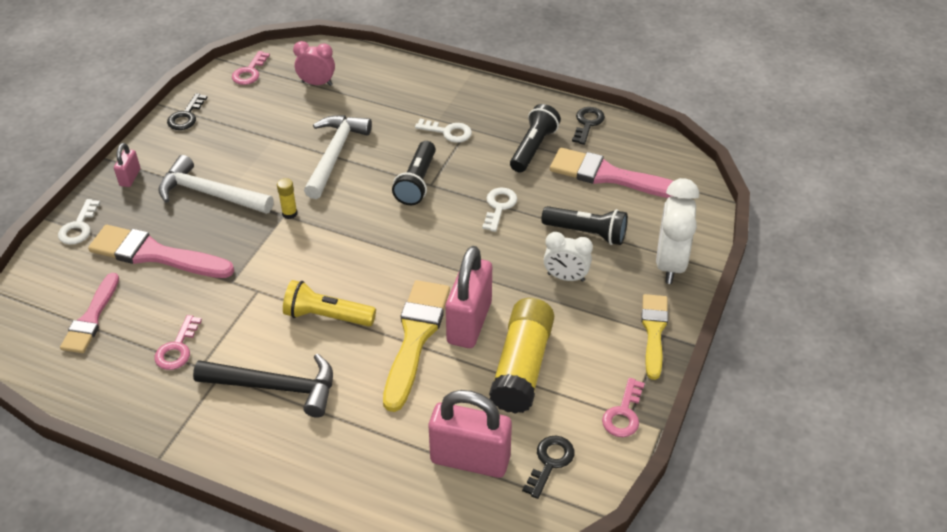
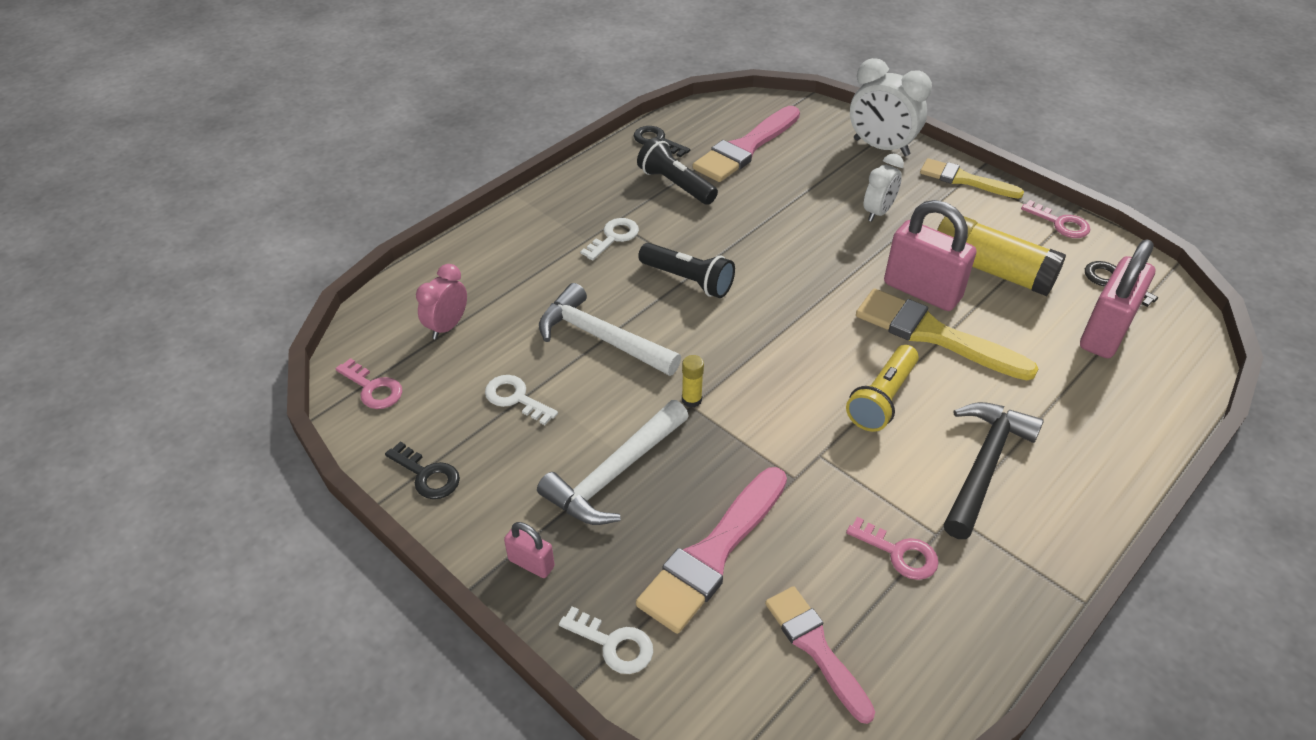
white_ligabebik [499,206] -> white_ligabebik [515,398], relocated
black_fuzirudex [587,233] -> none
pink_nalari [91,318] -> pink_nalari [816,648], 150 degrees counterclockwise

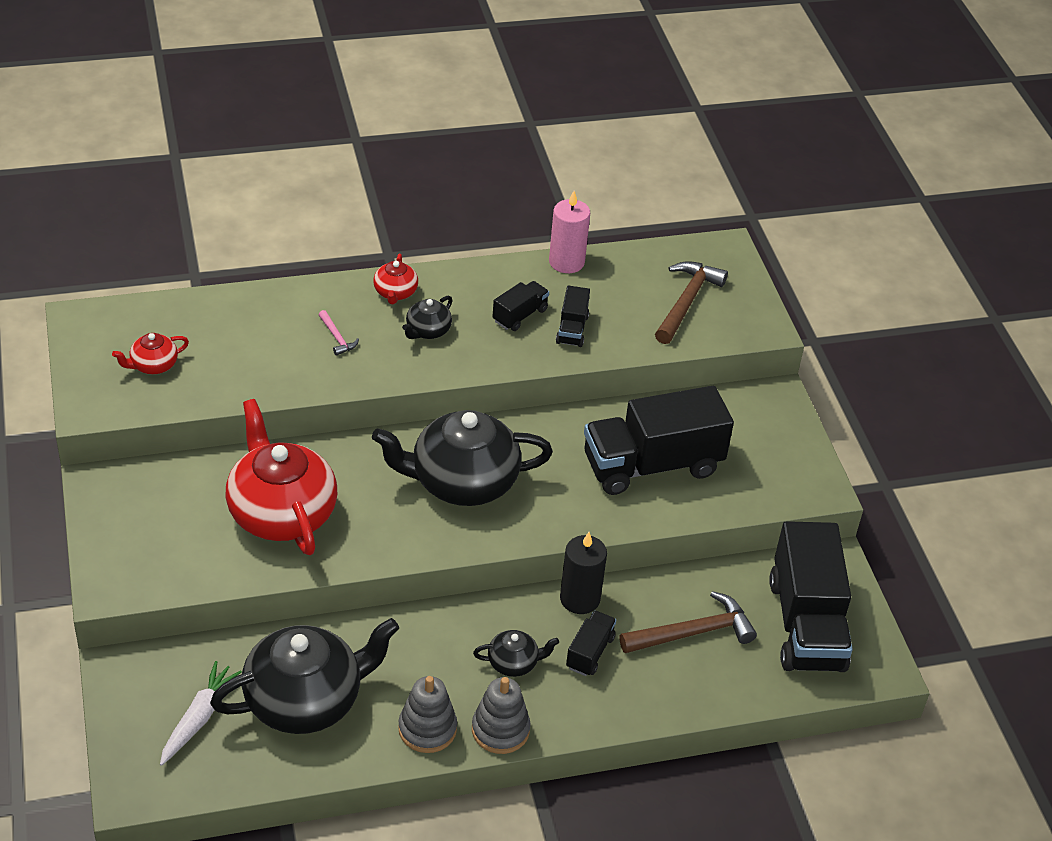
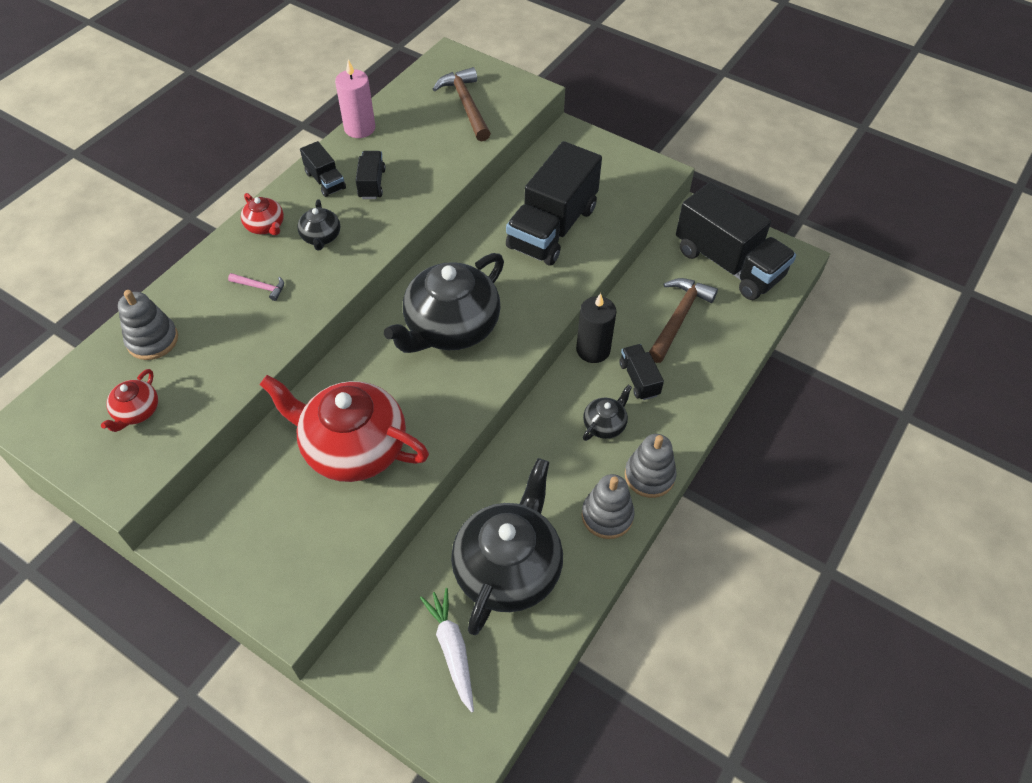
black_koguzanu [572,329] -> black_koguzanu [325,181], relocated
none -> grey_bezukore [152,340]

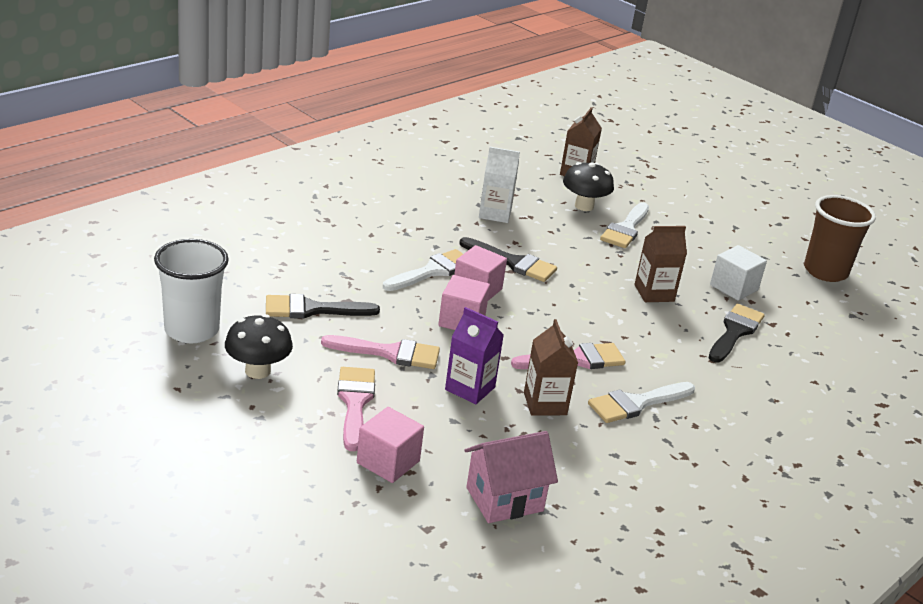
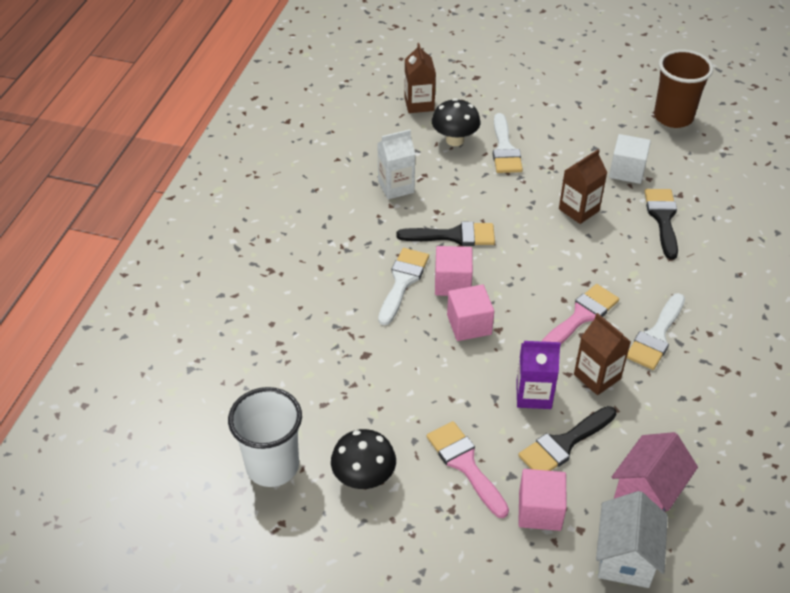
black_nalari [312,309] -> black_nalari [564,444], relocated
pink_nalari [390,353] -> none
none -> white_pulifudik [625,557]

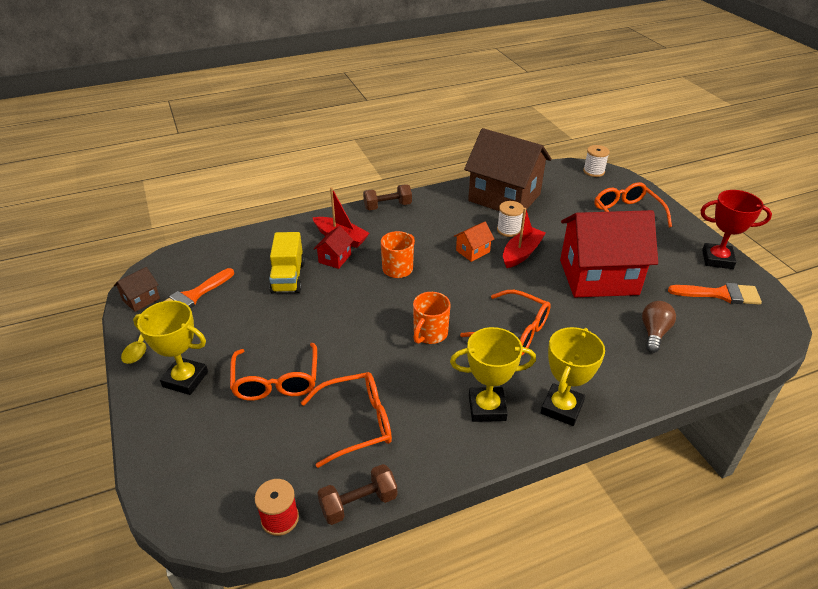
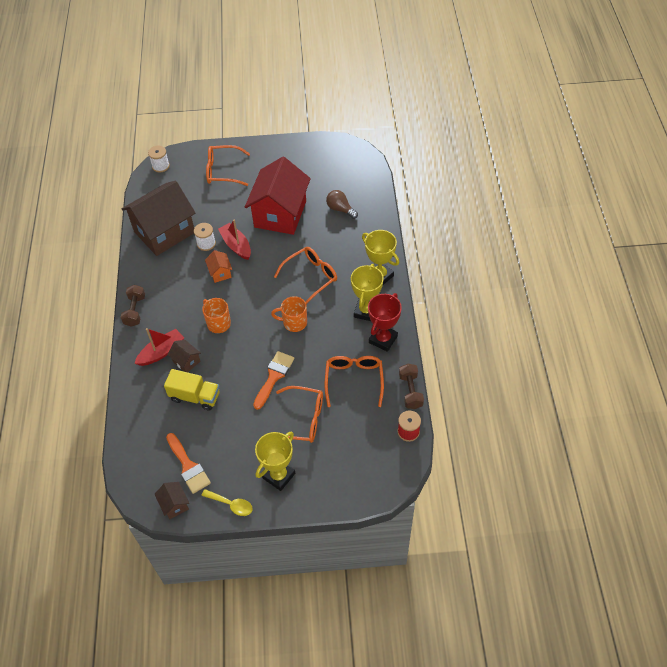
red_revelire [717,259] -> red_revelire [383,339], relocated
red_pulifudik [335,258] -> brown_pulifudik [186,361]
orange_nalari [720,294] -> orange_nalari [274,376], relocated
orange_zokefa [430,334] -> orange_zokefa [294,322], 135 degrees clockwise

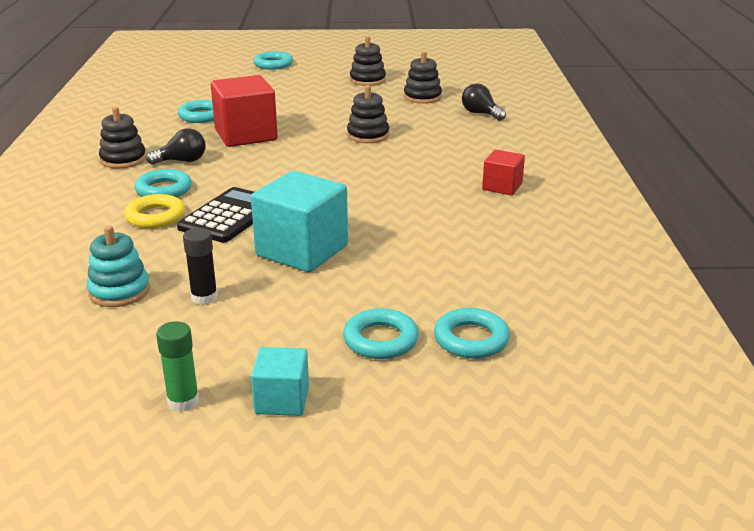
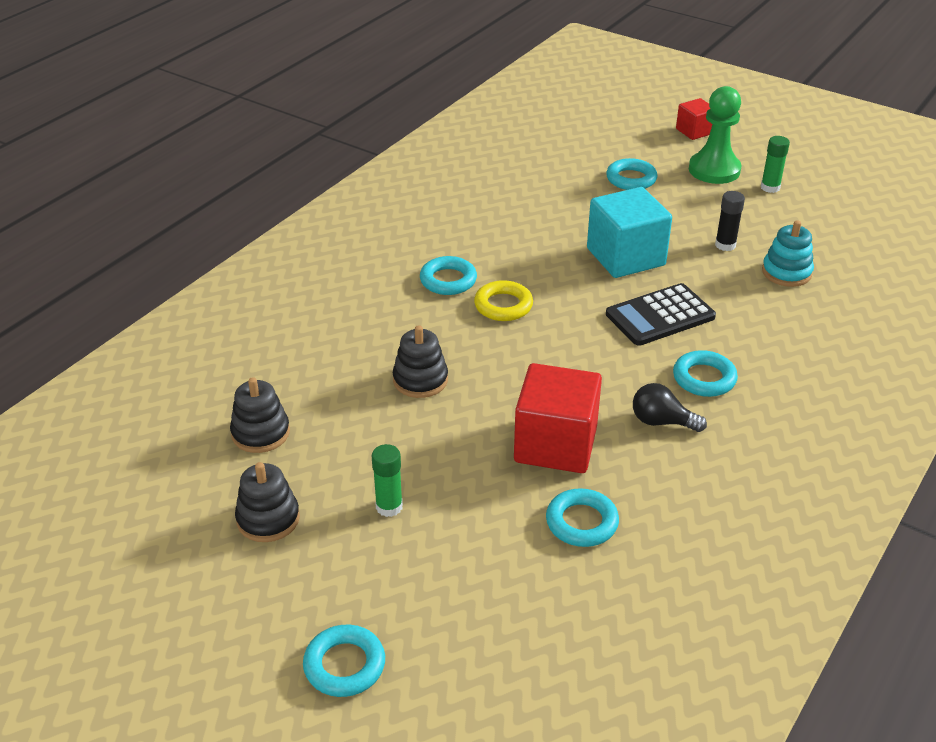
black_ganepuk [480,114] -> none
black_bezukore [123,159] -> none
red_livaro [502,187] -> red_livaro [694,131], relocated
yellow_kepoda [155,216] -> yellow_kepoda [503,306], relocated
turquoise_kepoda [471,339] -> turquoise_kepoda [448,280], relocated
turquoise_livaro [282,400] -> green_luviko [714,170]
none -> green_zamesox [389,507]

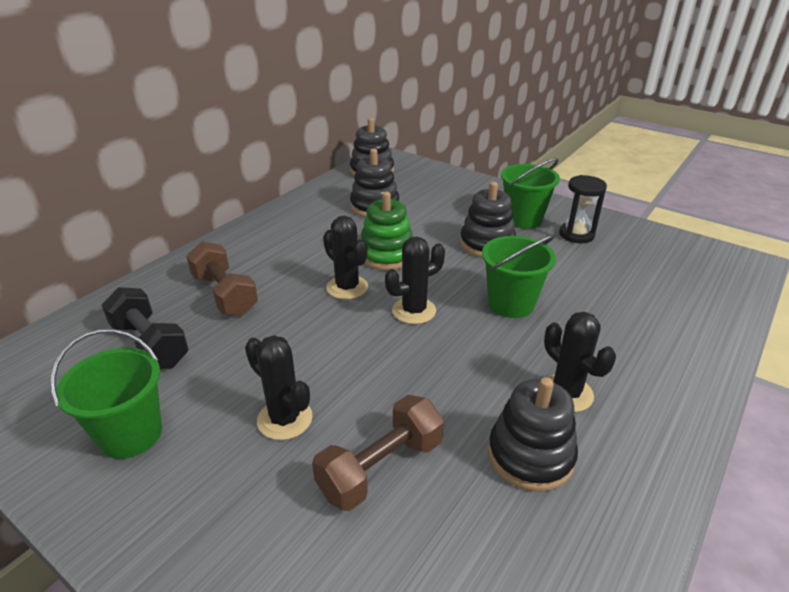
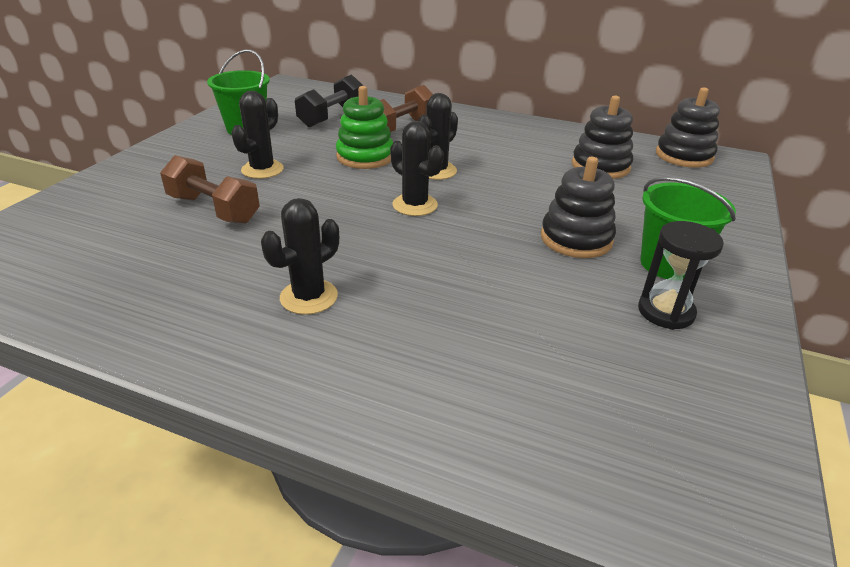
green_bezukore [386,255] -> green_bezukore [365,157], relocated
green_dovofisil [511,304] -> none
black_bezukore [530,455] -> none

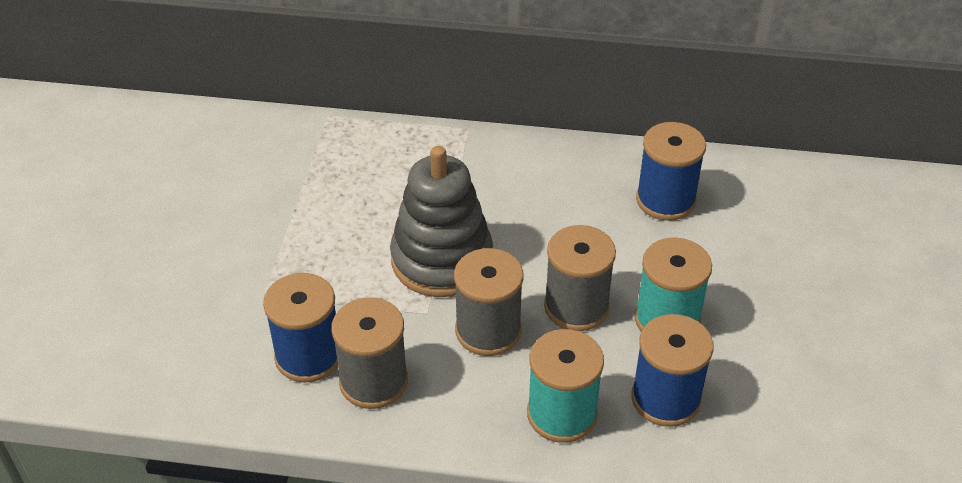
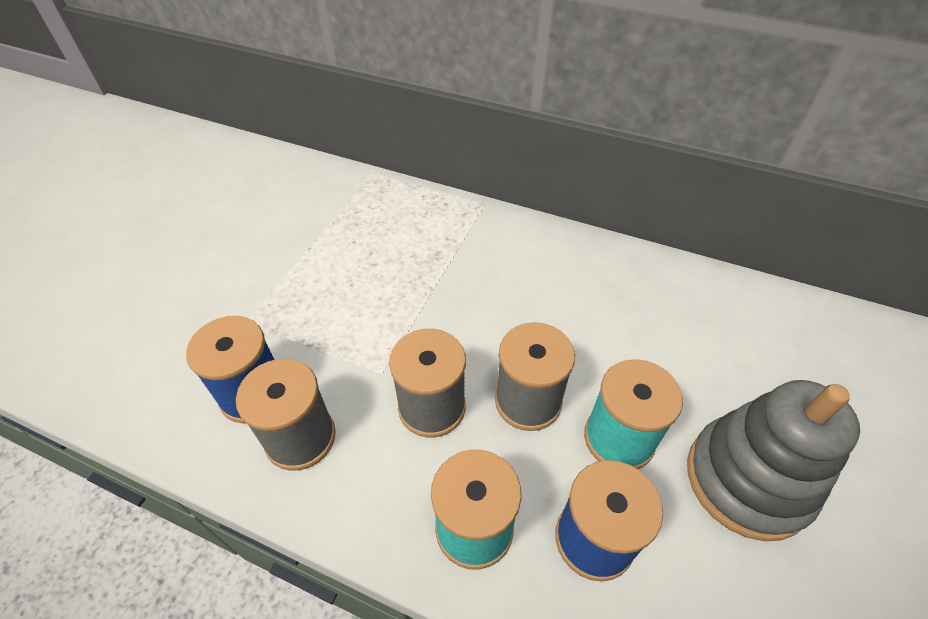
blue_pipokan [665,200] -> none
grey_bezukore [442,260] -> grey_bezukore [747,480], relocated

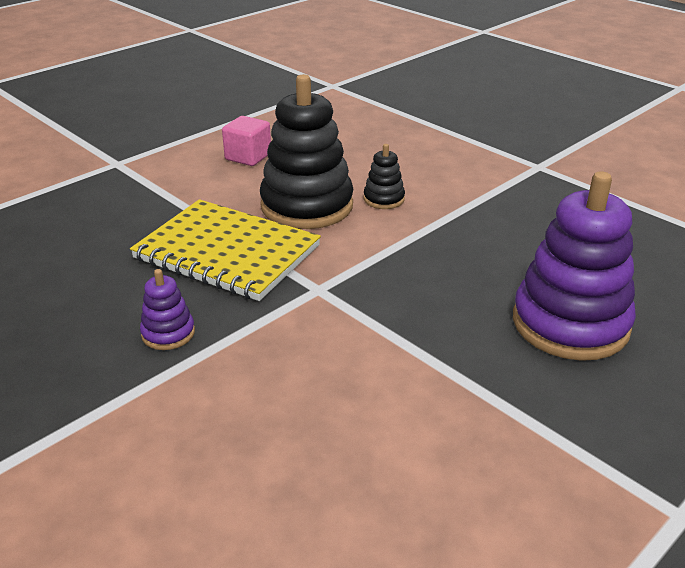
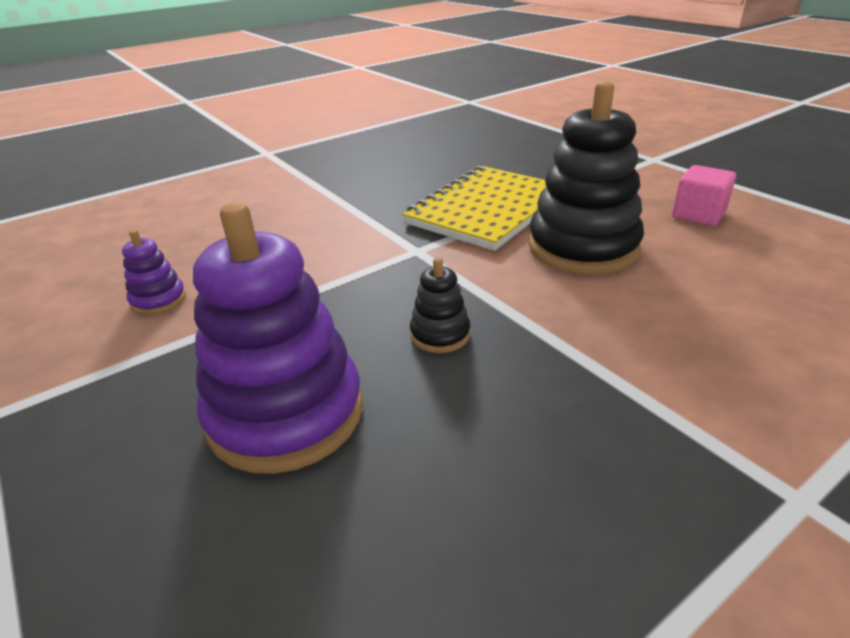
black_bezukore [384,199] -> black_bezukore [440,335], relocated
purple_bezukore [168,333] -> purple_bezukore [158,300], relocated

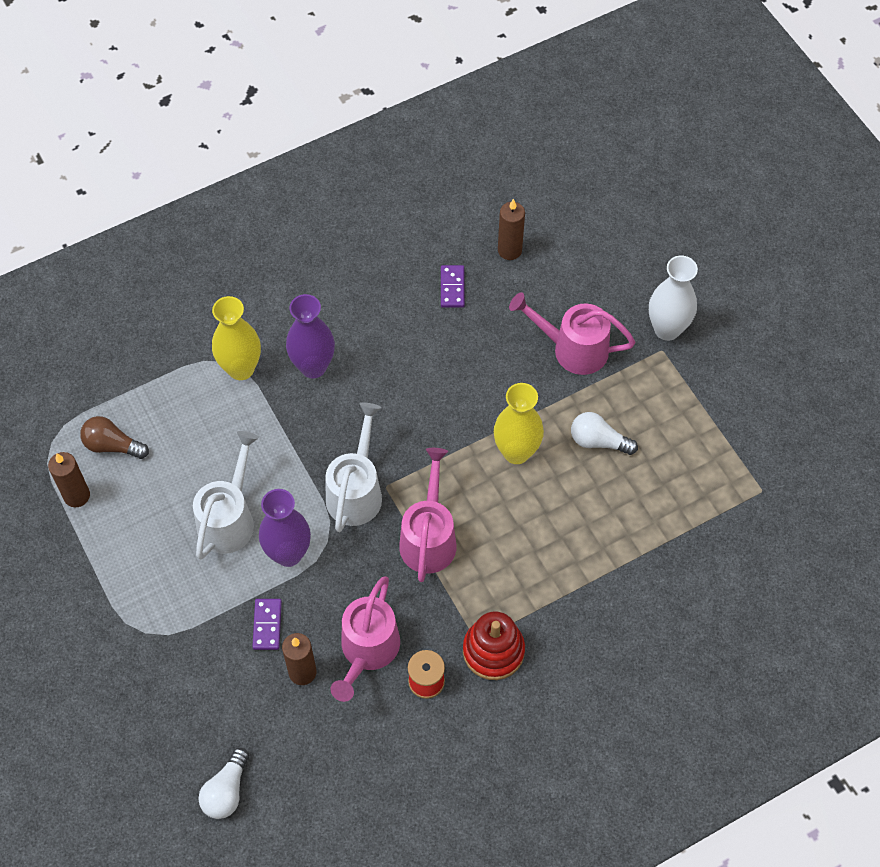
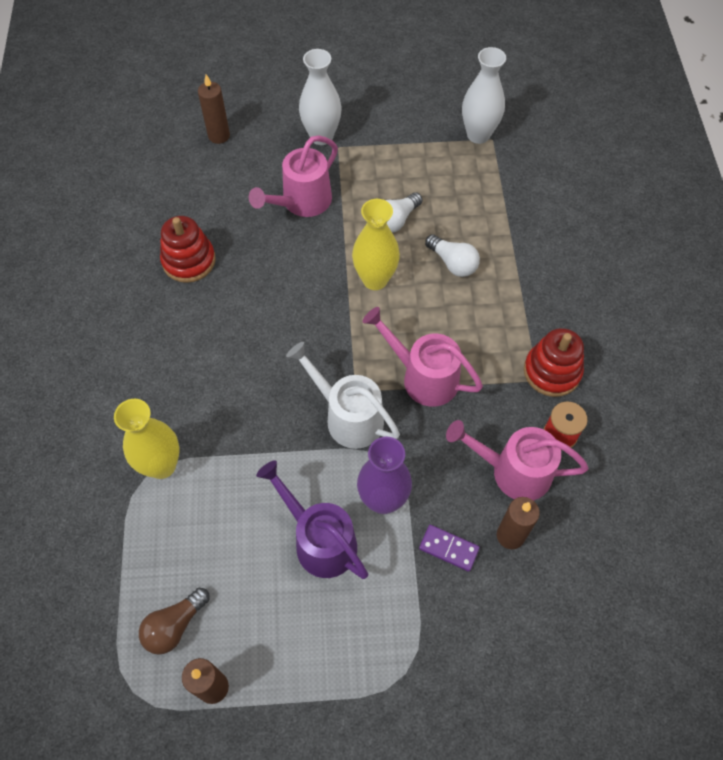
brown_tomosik [509,250] -> brown_tomosik [219,136], relocated
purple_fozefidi [452,288] -> red_bezukore [189,261]
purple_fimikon [313,367] -> none
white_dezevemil [229,518] -> purple_dezevemil [319,540]
pink_dezevemil [367,651] -> pink_dezevemil [512,471], 150 degrees clockwise
white_ganepuk [226,791] -> white_ganepuk [453,263], relocated
none -> white_fimikon [478,135]

